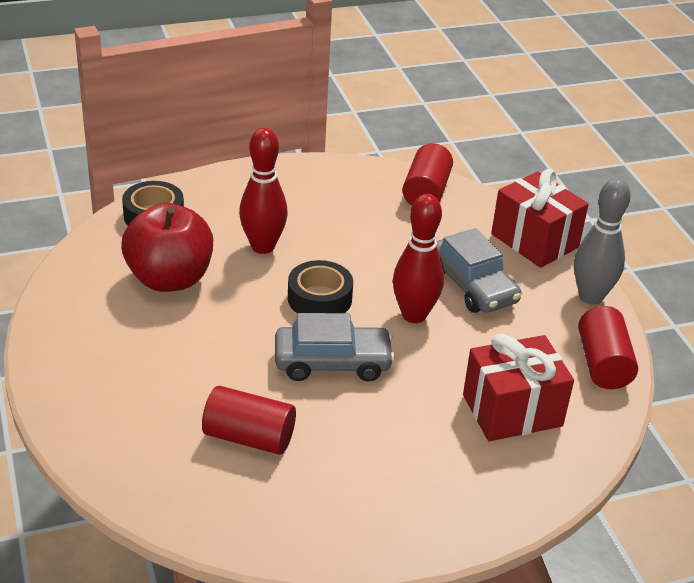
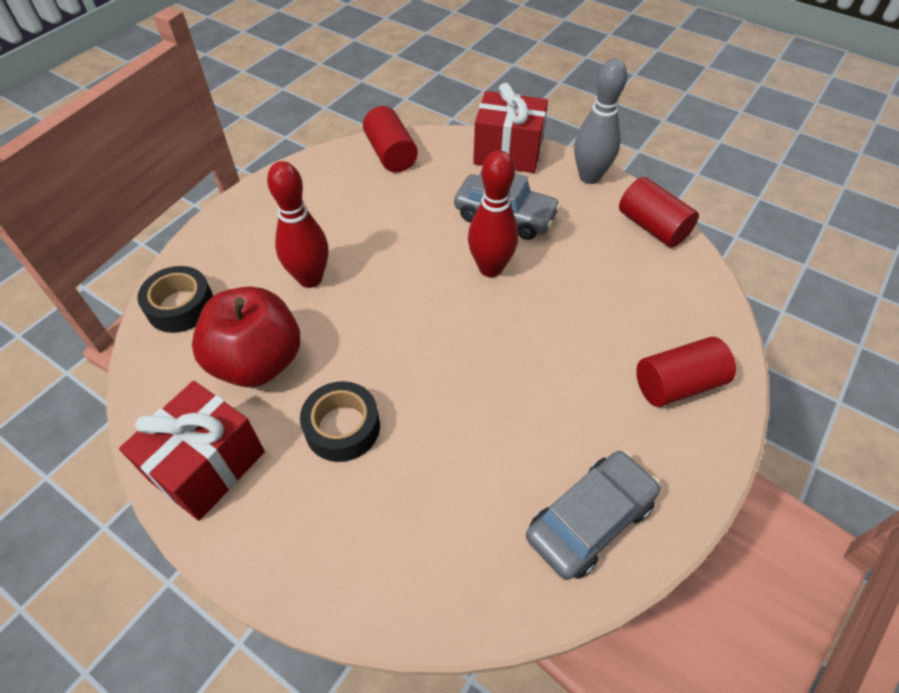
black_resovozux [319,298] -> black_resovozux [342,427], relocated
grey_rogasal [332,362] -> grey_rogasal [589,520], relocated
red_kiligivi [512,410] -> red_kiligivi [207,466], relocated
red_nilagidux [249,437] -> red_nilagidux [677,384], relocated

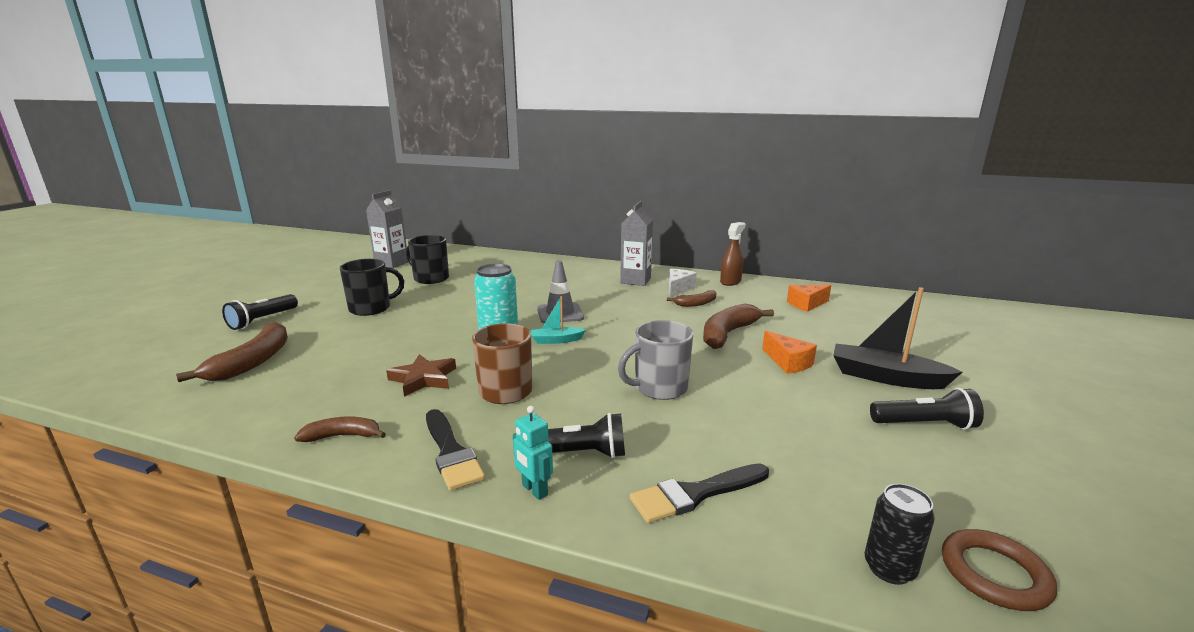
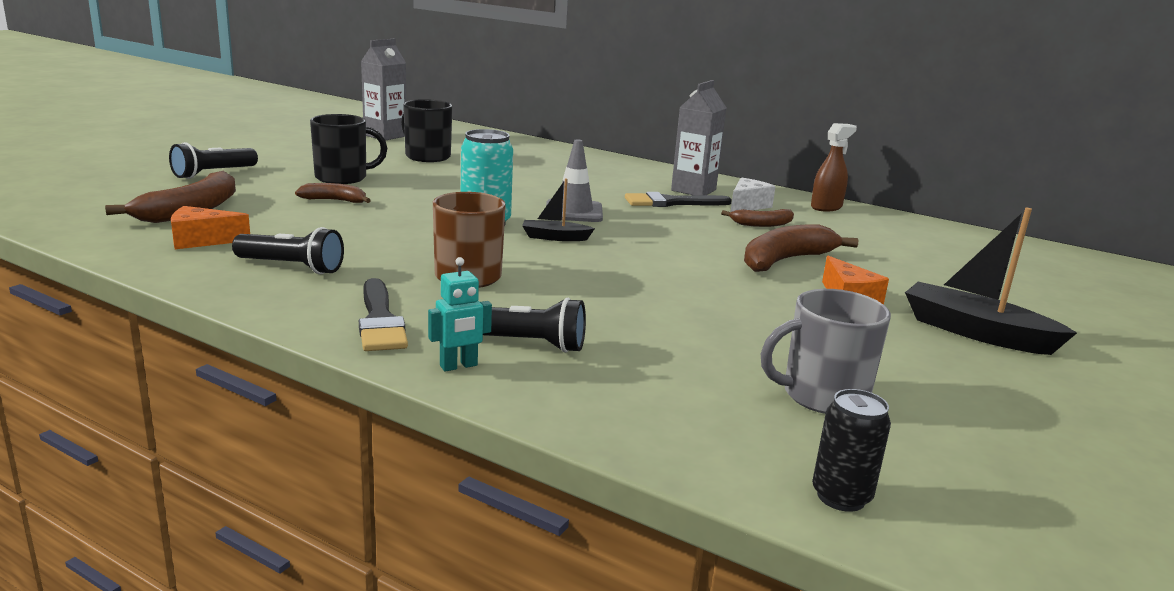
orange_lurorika [806,304] -> orange_lurorika [202,240], relocated
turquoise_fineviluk [556,340] -> black_fineviluk [555,237]
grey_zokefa [659,388] -> grey_zokefa [822,396], relocated
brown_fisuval [423,379] -> none
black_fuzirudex [925,424] -> black_fuzirudex [292,267], relocated
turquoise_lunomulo [534,490] -> turquoise_lunomulo [459,366], 90 degrees counterclockwise
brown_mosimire [343,436] -> brown_mosimire [335,200], relocated
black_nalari [695,494] -> black_nalari [672,202], relocated
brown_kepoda [994,574] -> none

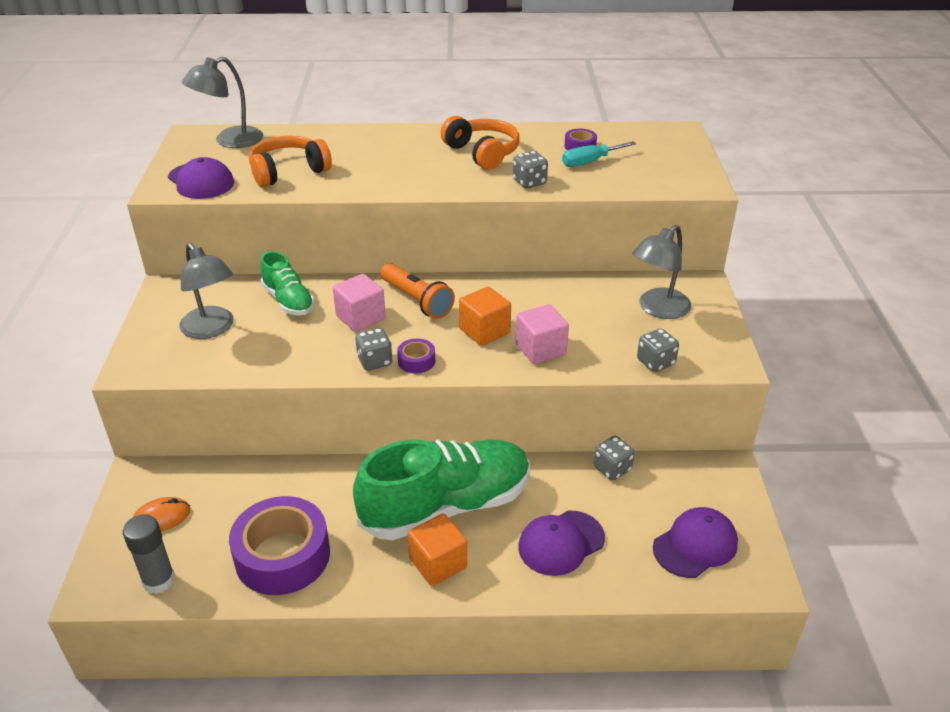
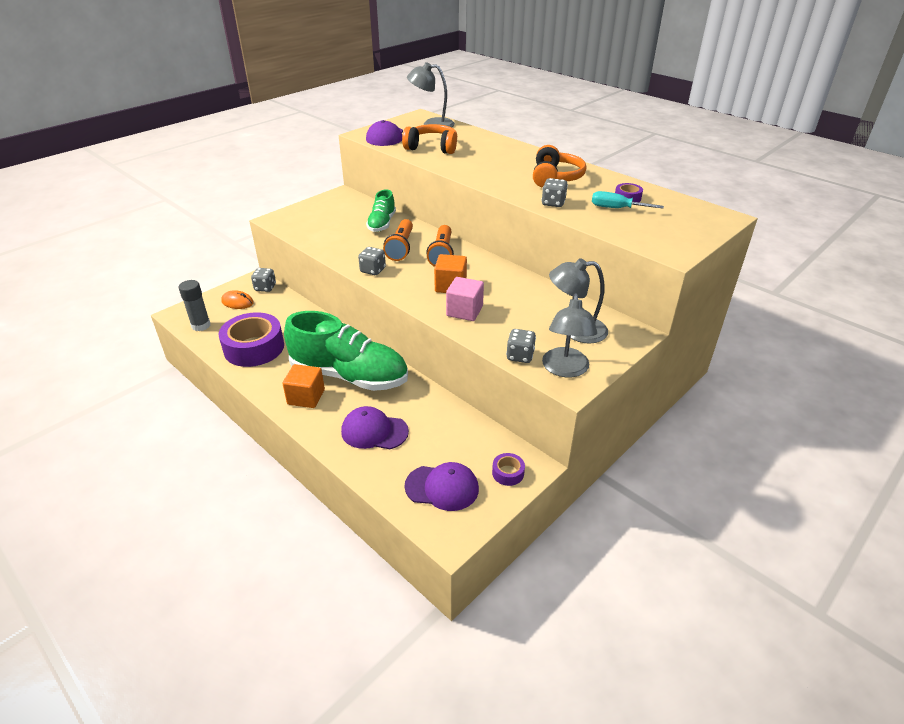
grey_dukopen [212,329] -> grey_dukopen [565,369], relocated
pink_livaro [360,317] -> orange_fuzirudex [401,248]
purple_resovozux [416,361] -> purple_resovozux [508,473], relocated
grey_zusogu [612,469] -> grey_zusogu [265,288], relocated

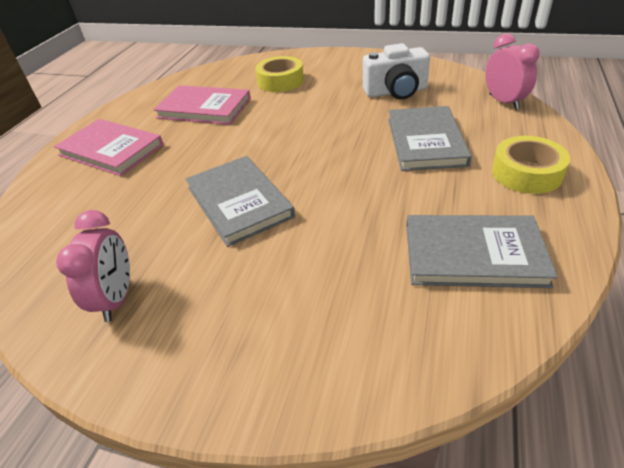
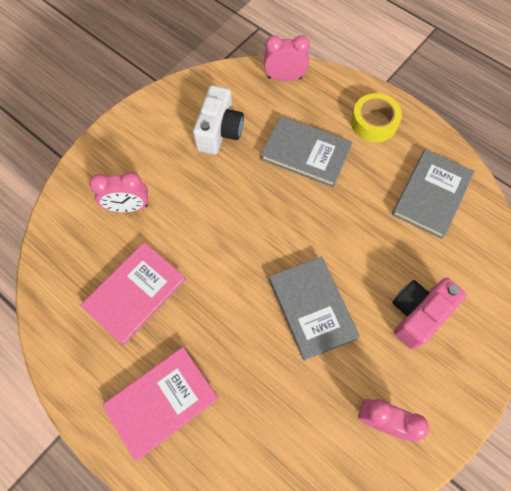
yellow_resovozux [280,81] -> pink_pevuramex [128,207]
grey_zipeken [239,202] -> grey_zipeken [312,308], 75 degrees clockwise
none -> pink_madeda [417,314]

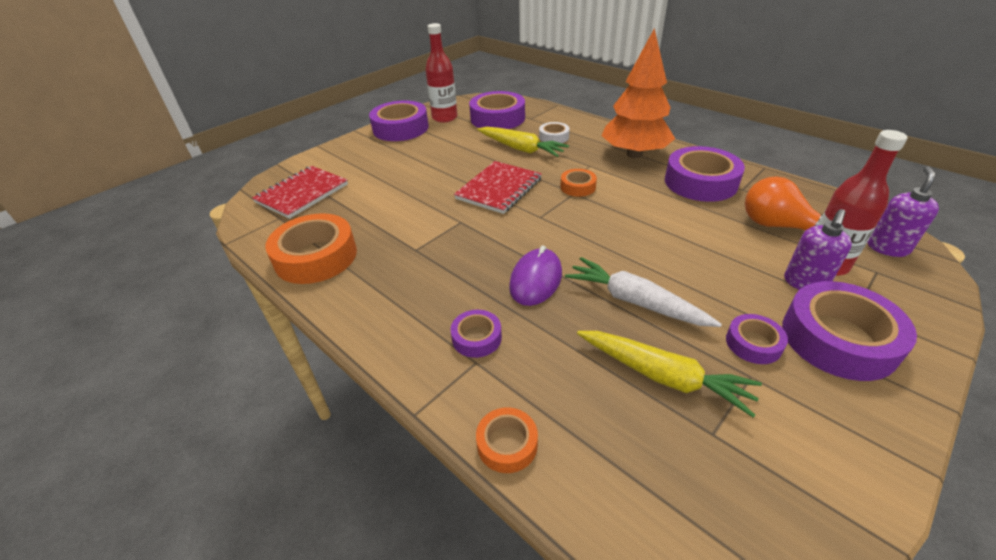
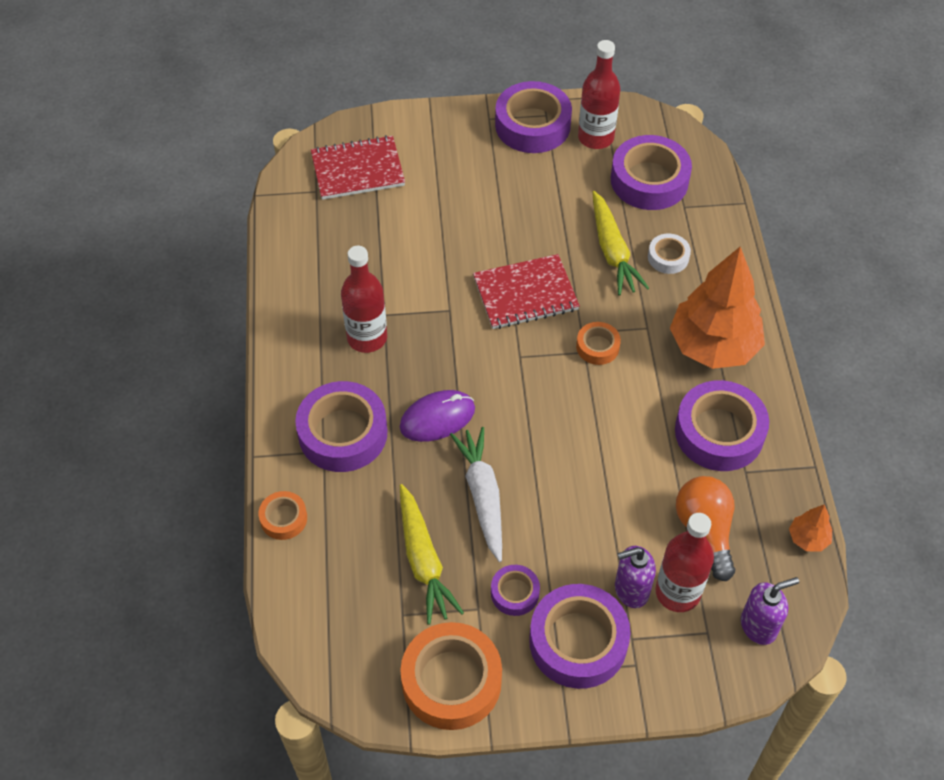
orange_resovozux [316,257] -> orange_resovozux [451,681], relocated
purple_resovozux [476,338] -> purple_resovozux [343,433], x1.97
none -> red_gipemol [367,338]
none -> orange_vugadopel [808,538]

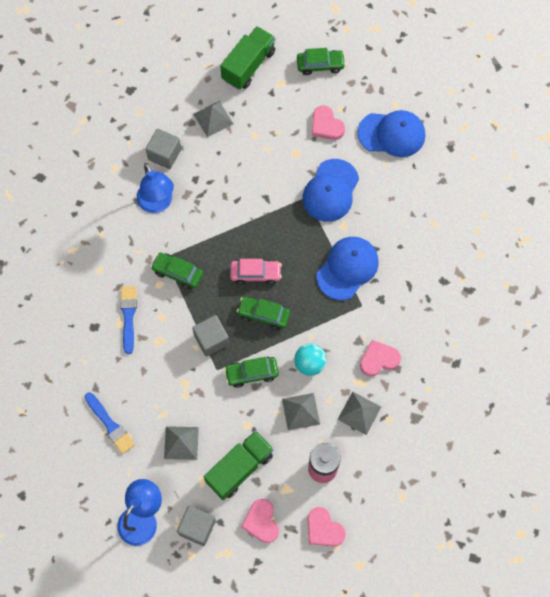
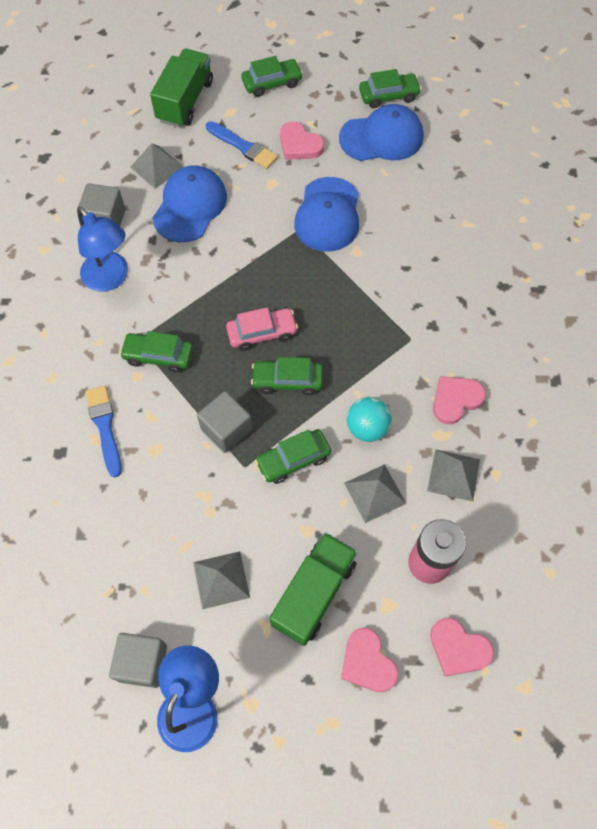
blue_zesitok [347,268] -> blue_zesitok [190,206], relocated
blue_nalari [110,425] -> blue_nalari [243,146], relocated
grey_livaro [197,527] -> grey_livaro [142,663], relocated
none -> green_rogasal [388,96]

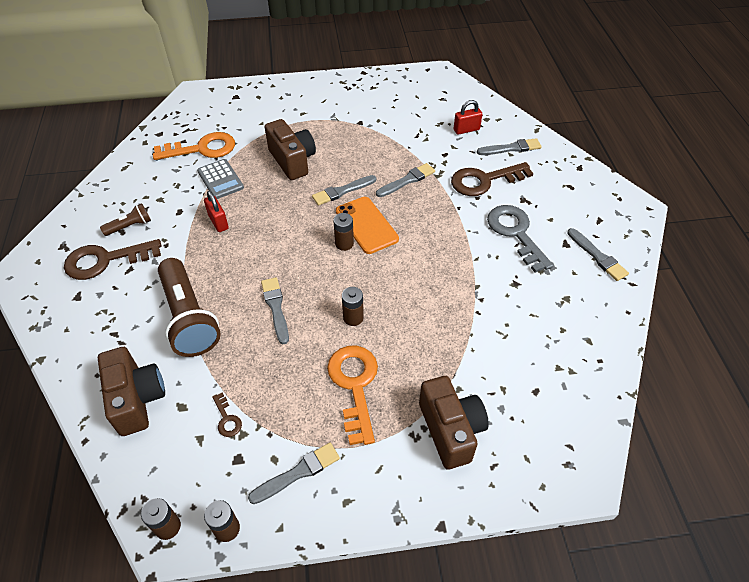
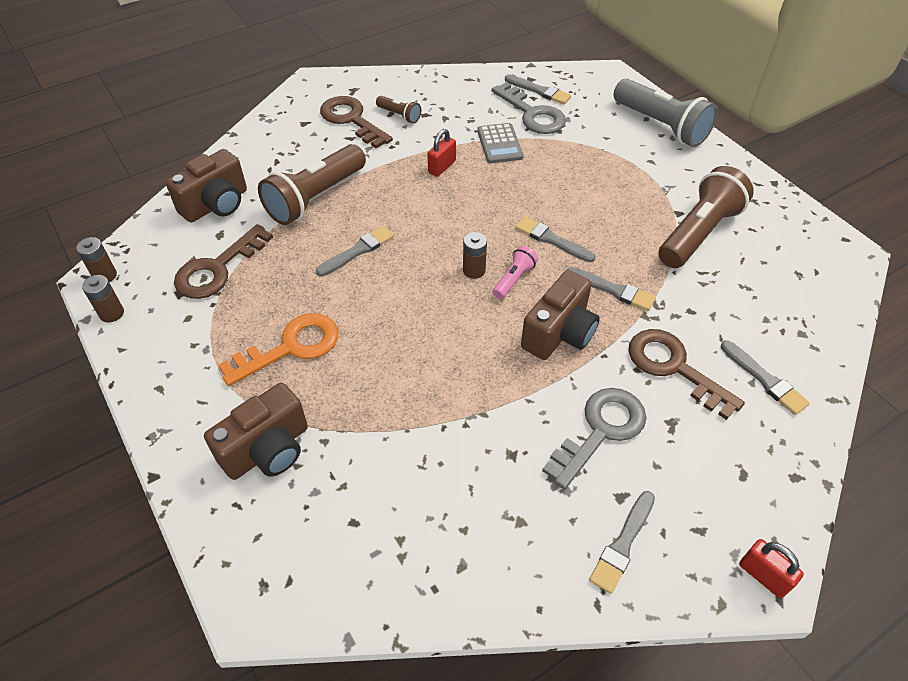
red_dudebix [466,130] -> red_dudebix [763,576], relocated
brown_madeda [292,161] -> brown_madeda [559,333], relocated
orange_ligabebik [202,149] -> grey_ligabebik [532,114]
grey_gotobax [220,179] -> grey_gotobax [499,144], 45 degrees counterclockwise
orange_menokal [366,225] -> pink_fuzirudex [514,279]
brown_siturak [353,318] -> none
brown_ligabebik [227,419] -> brown_ligabebik [218,268], x2.23
grey_nalari [298,472] -> grey_nalari [539,91], relocated
none -> grey_fuzirudex [661,126]
none -> brown_fuzirudex [698,233]

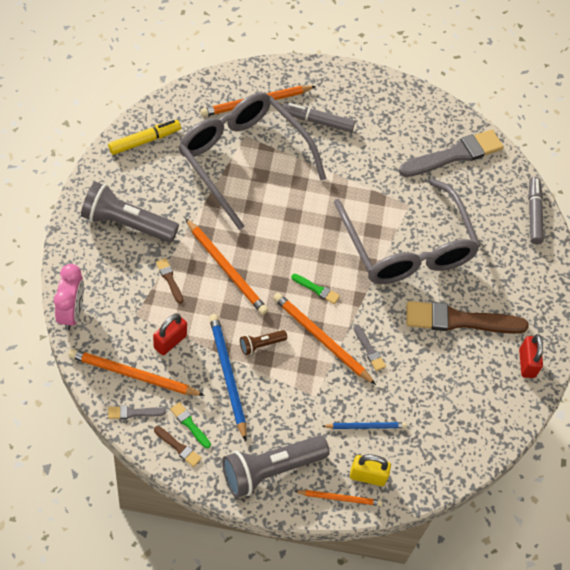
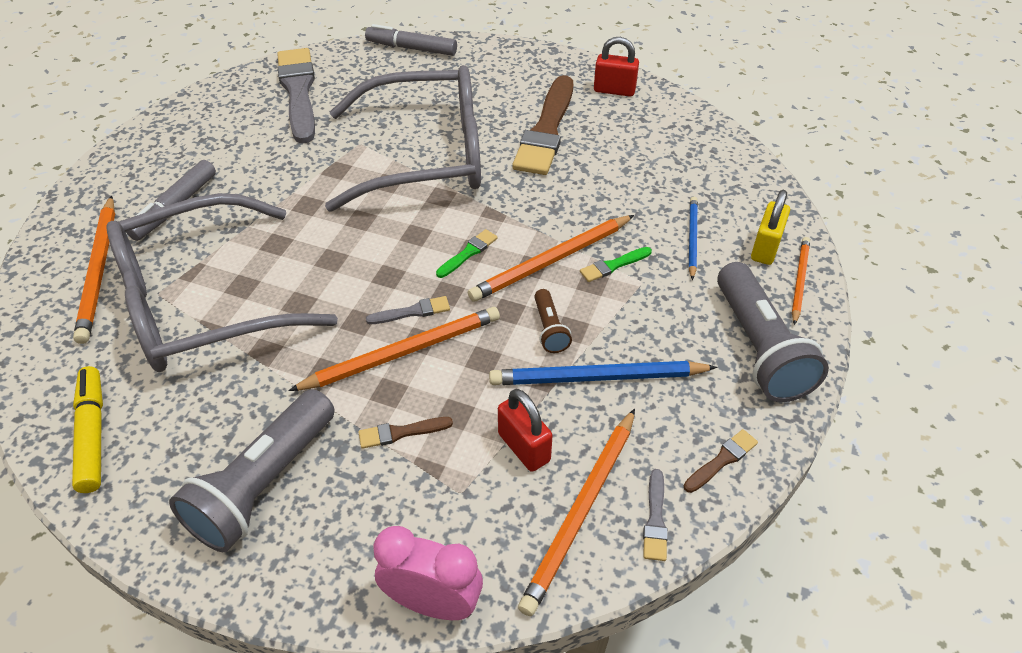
grey_nalari [369,350] -> grey_nalari [412,312], relocated
green_nalari [189,424] -> green_nalari [613,265], relocated

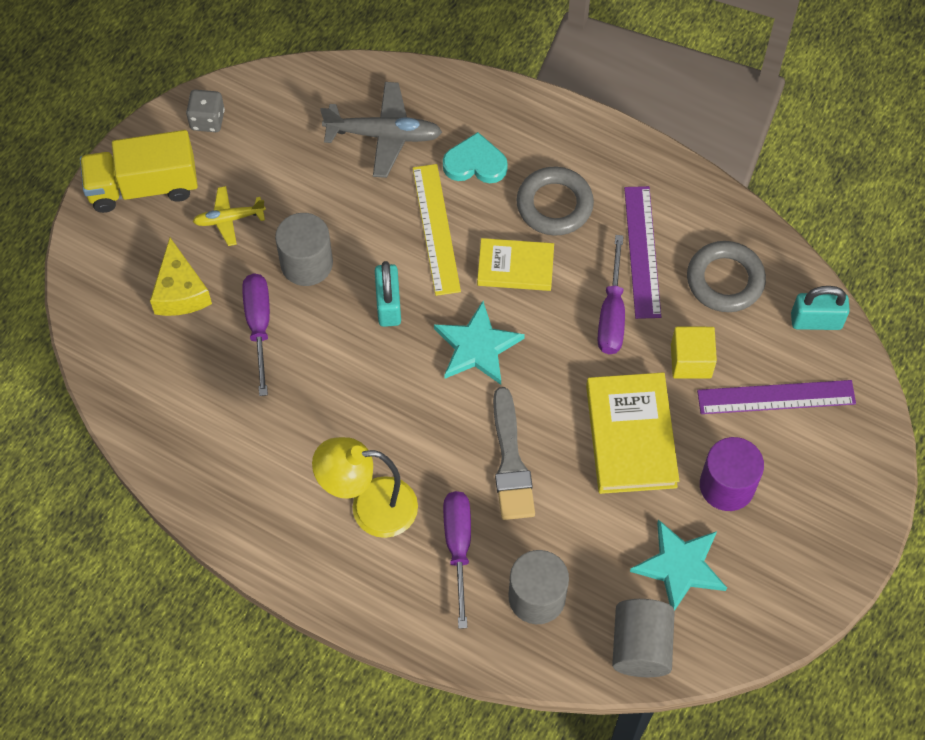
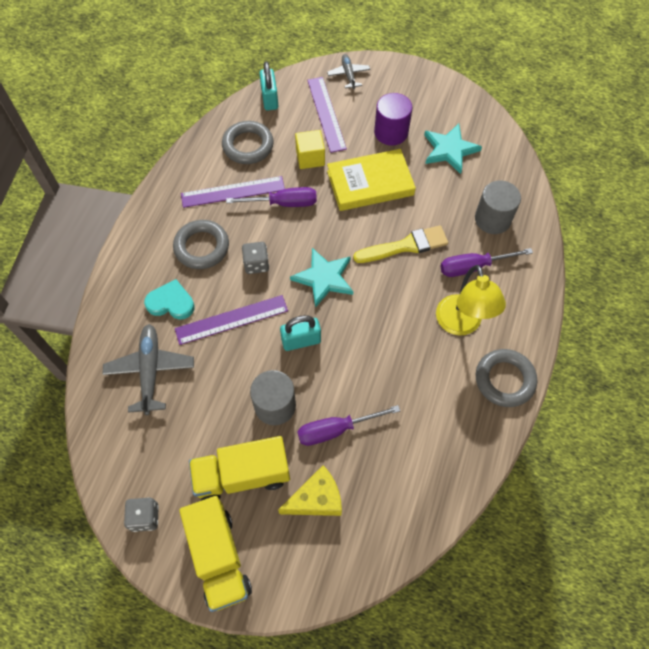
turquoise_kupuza [475,163] -> turquoise_kupuza [171,302], 105 degrees clockwise
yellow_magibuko [436,229] -> purple_magibuko [231,319]
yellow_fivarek [229,219] -> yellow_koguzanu [242,475]
yellow_zipeken [515,267] -> grey_zusogu [256,264]
grey_nalari [511,462] -> yellow_nalari [405,246]
grey_nilagidux [640,646] -> none
none -> grey_fivarek [348,74]
none -> grey_kepoda [504,380]

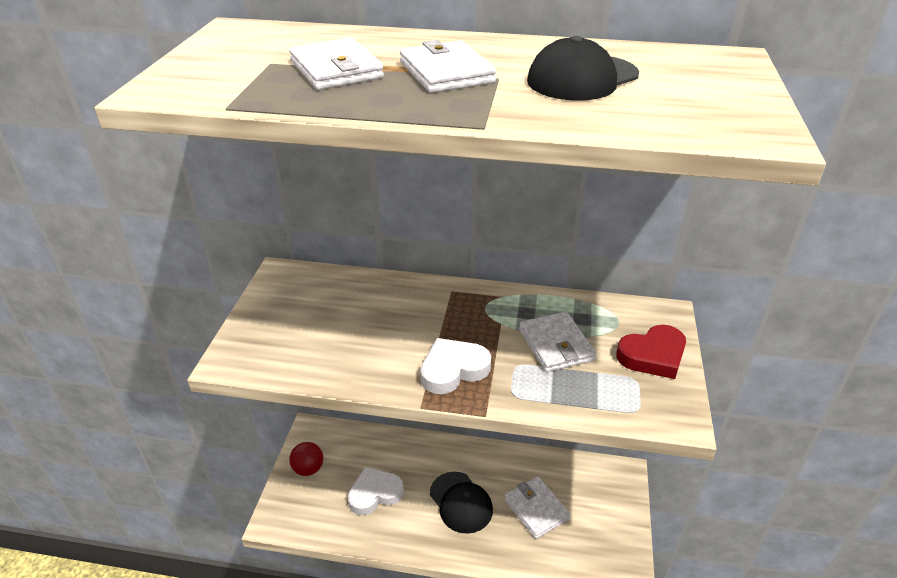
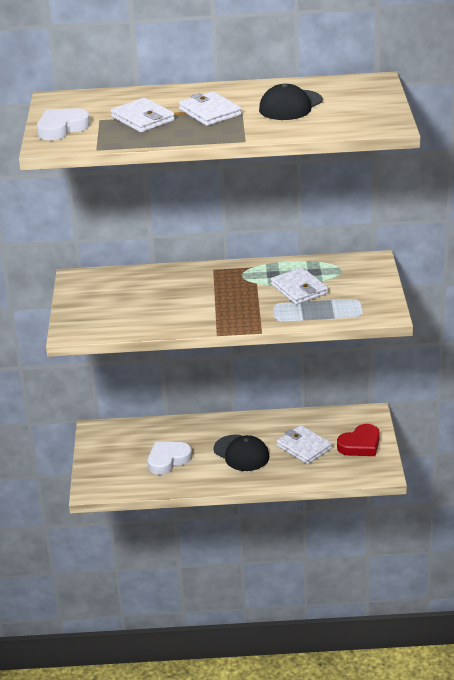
red_kupuza [653,356] -> red_kupuza [360,445], relocated
white_kupuza [453,369] -> white_kupuza [62,128], relocated
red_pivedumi [308,469] -> none

